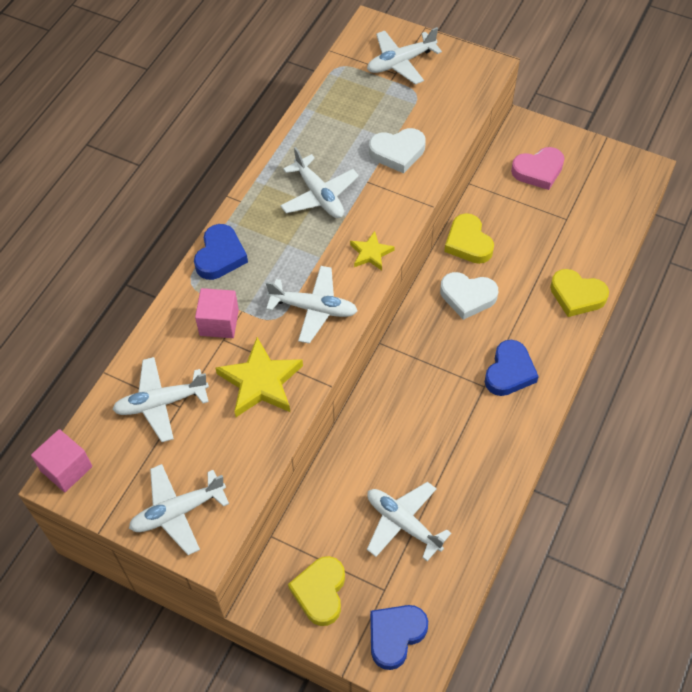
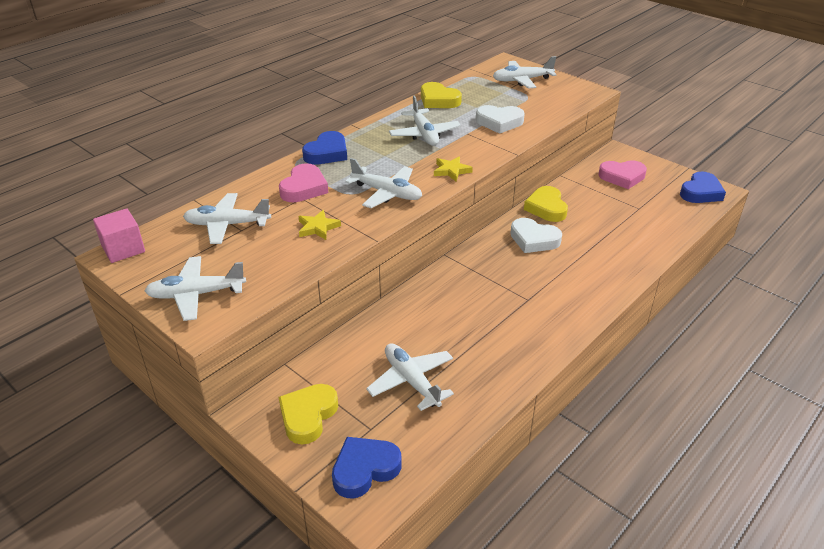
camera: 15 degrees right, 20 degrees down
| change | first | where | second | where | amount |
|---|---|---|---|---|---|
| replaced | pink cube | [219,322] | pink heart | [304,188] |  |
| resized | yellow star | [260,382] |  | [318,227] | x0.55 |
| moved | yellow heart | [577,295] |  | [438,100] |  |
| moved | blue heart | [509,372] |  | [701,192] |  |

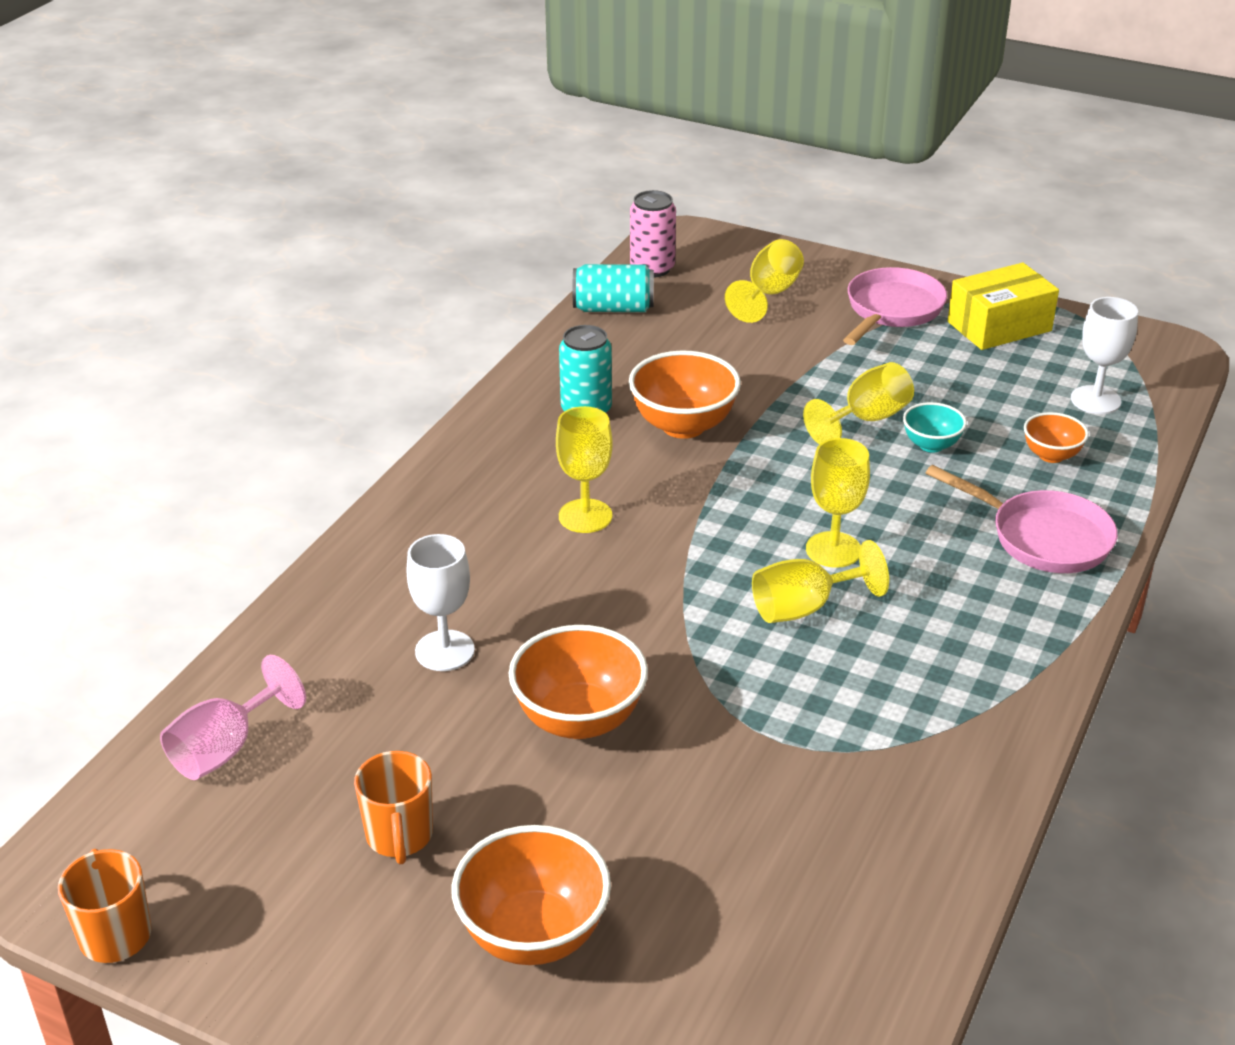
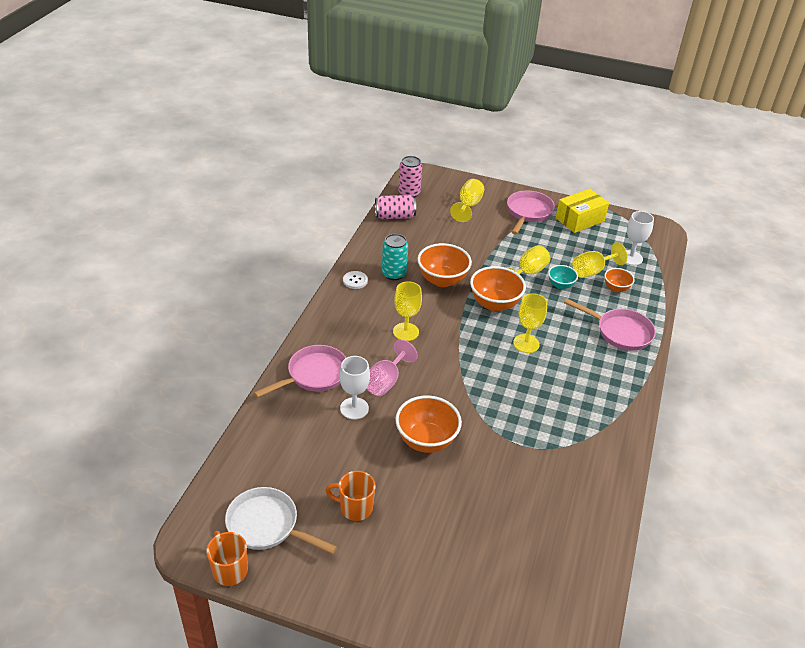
camera: 10 degrees left, 5 degrees up
| change | first | where | second | where | amount |
|---|---|---|---|---|---|
| added |  |  | white pan | [267,525] |  |
| added |  |  | pink pan | [314,375] |  |
| turned | orange mug | [399,837] |  | [355,508] | 120 degrees clockwise |
| added |  |  | white button | [355,281] |  |
| moved | pink goblet | [225,749] |  | [385,381] |  |
| recoloured | turquoise can | [613,308] | pink can | [395,216] |  |
| moved | orange bowl | [533,935] |  | [494,304] |  |
| moved | yellow goblet | [804,608] |  | [592,271] |  |

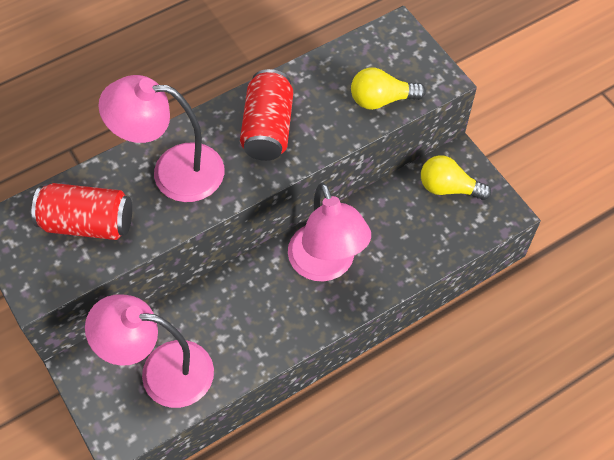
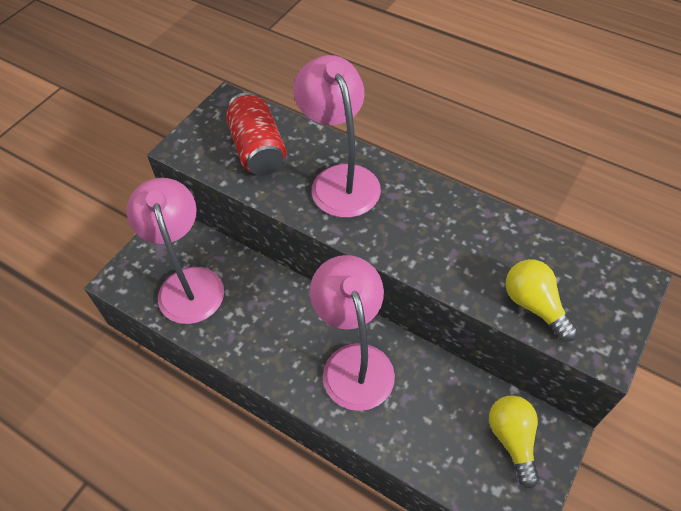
camera: 65 degrees right, 5 degrees down
| change | first | where | second | where | amount |
|---|---|---|---|---|---|
| turned | pink lamp | [326,265] |  | [354,362] | 120 degrees clockwise |
| removed | red can | [267,128] |  |  |  |

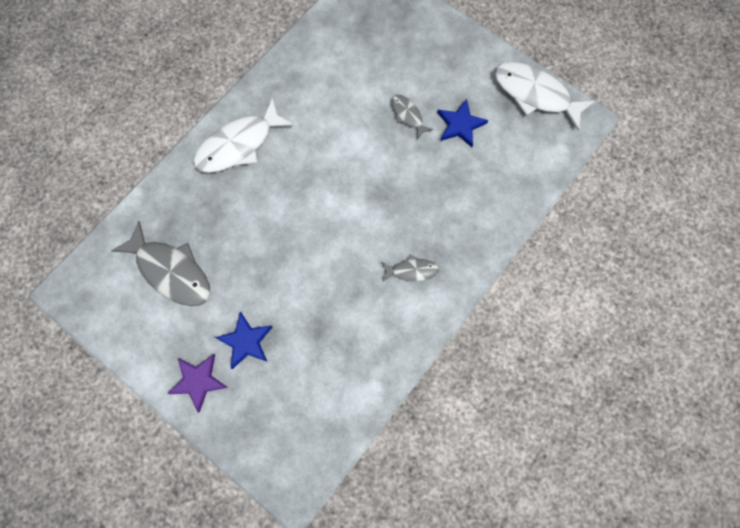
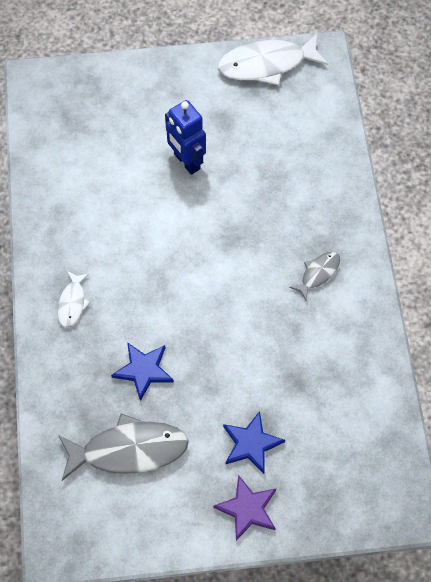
camera: 45 degrees left, 10 degrees down
| change | first | where | second | where | amount |
|---|---|---|---|---|---|
| resized | white fish | [239,145] |  | [72,303] | x0.51 |
| moved | blue star | [460,125] |  | [143,370] |  |
| replaced | grey fish | [408,115] | blue robot | [186,162] |  |

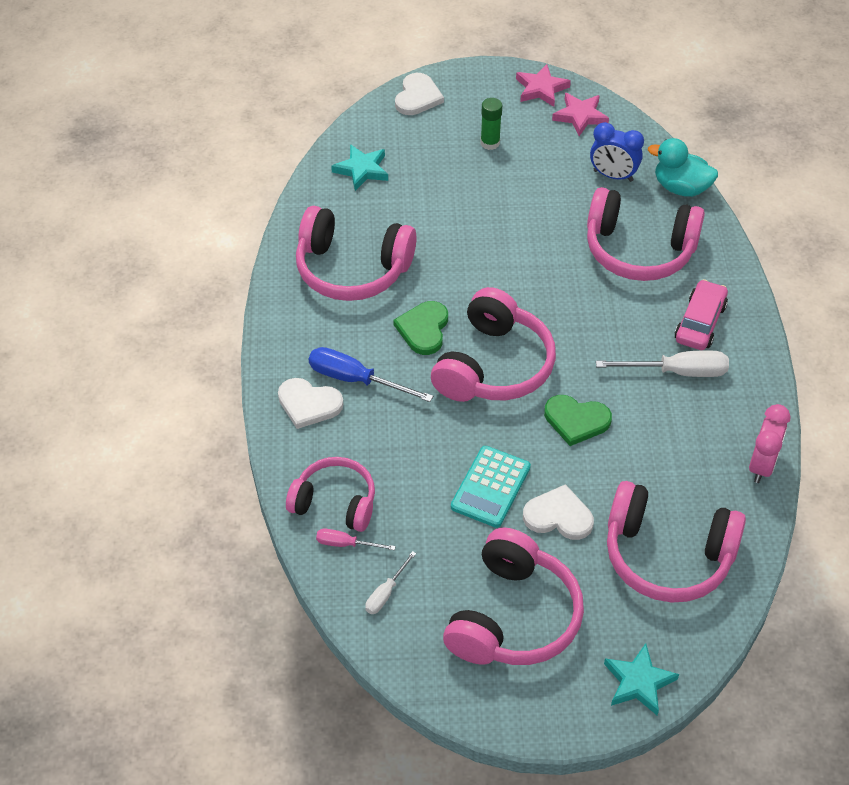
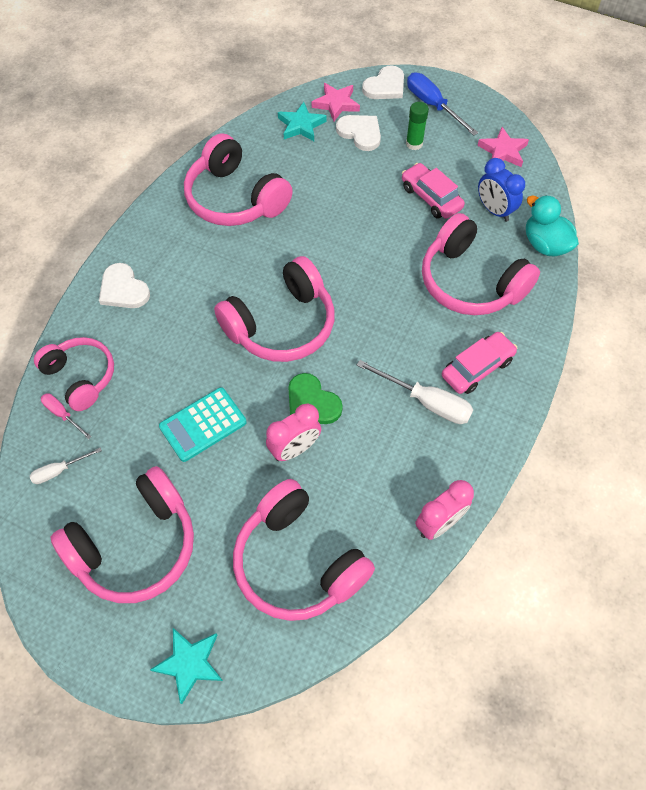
camera: 30 degrees right, 10 degrees up
| change | first | where | second | where | amount |
|---|---|---|---|---|---|
| added |  |  | pink clock | [294,448] |  |
| moved | pink star | [541,89] |  | [336,104] |  |
| moved | white heart | [558,516] |  | [360,133] |  |
| added |  |  | pink car | [431,197] |  |
| moved | blue screwdriver | [355,380] |  | [433,105] |  |
| removed | green heart | [423,329] |  |  |  |

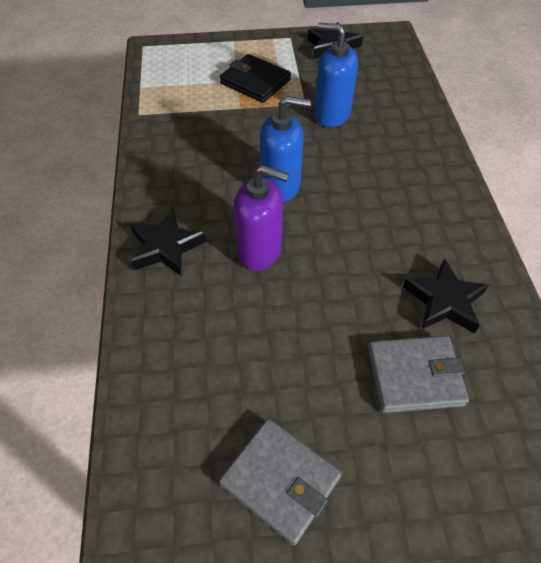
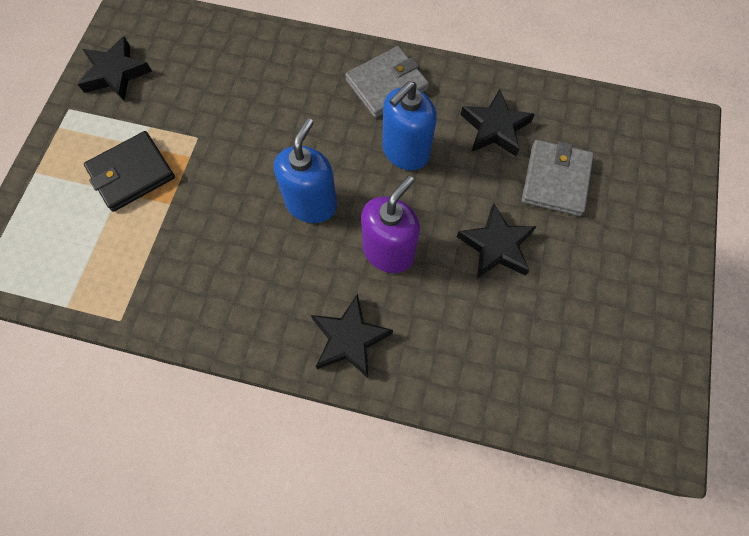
camera: 70 degrees left, 15 degrees up
| change | first | where | second | where | amount |
|---|---|---|---|---|---|
| moved | grey wallet | [280,480] |  | [386,85] |  |
| moved | blue soap dispenser | [332,114] |  | [405,152] |  |
| added |  |  | black star | [496,246] |  |

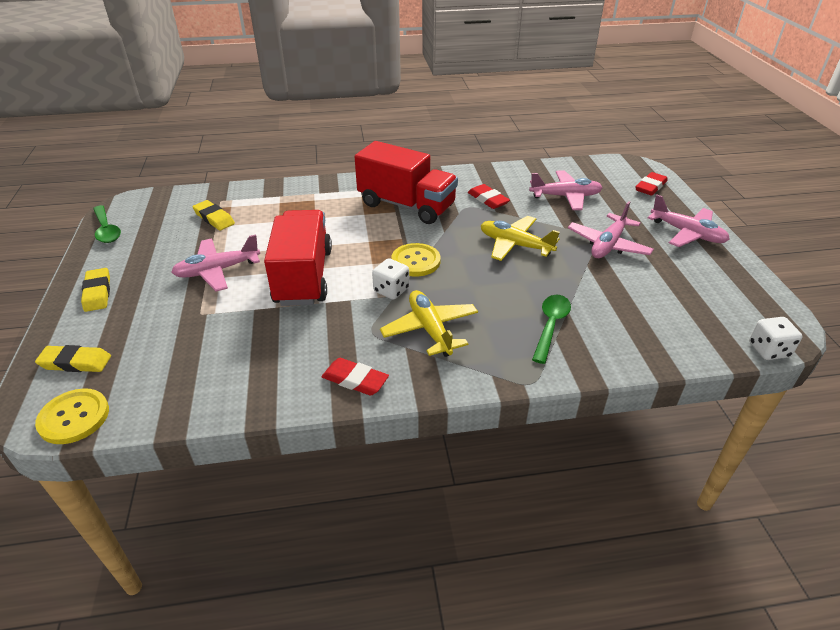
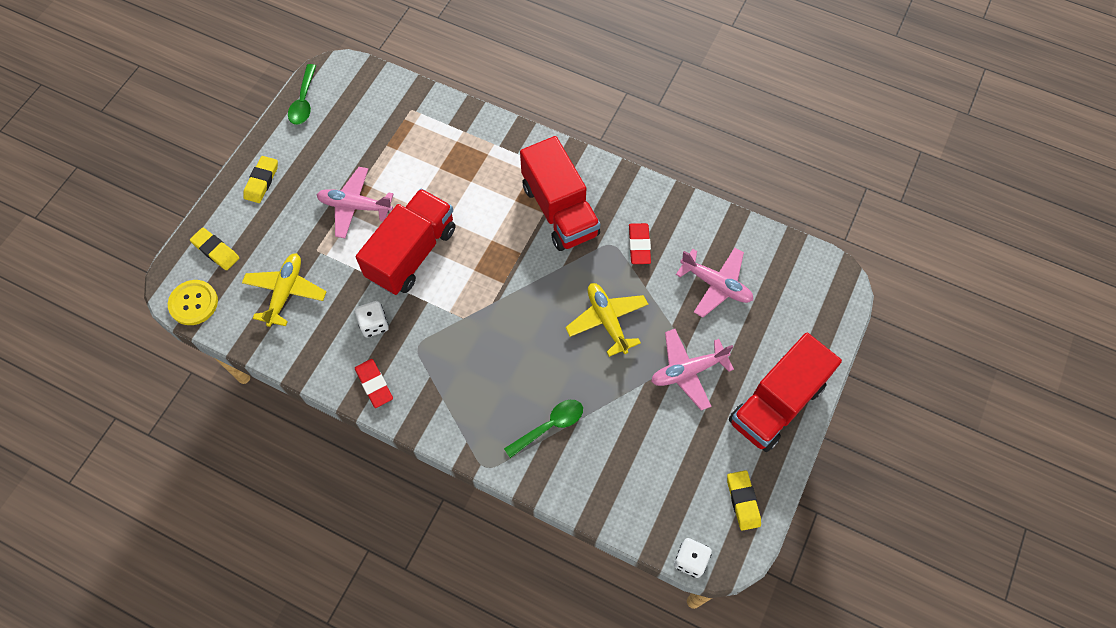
camera: 35 degrees right, 25 degrees up
| change | first | where | second | where | amount |
|---|---|---|---|---|---|
| moved | yellow plane | [430,329] |  | [286,292] |  |
| moved | white dice | [391,290] |  | [374,324] |  |
| moved | yellow eraser | [214,218] |  | [743,501] |  |
| replaced | pink plane | [687,233] | red truck | [776,403] |  |
| removed | yellow button | [415,261] |  |  |  |
| removed | red eraser | [650,187] |  |  |  |

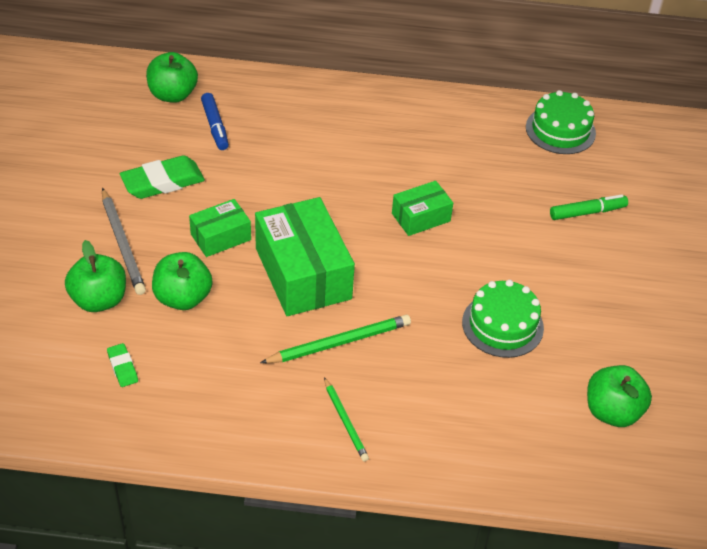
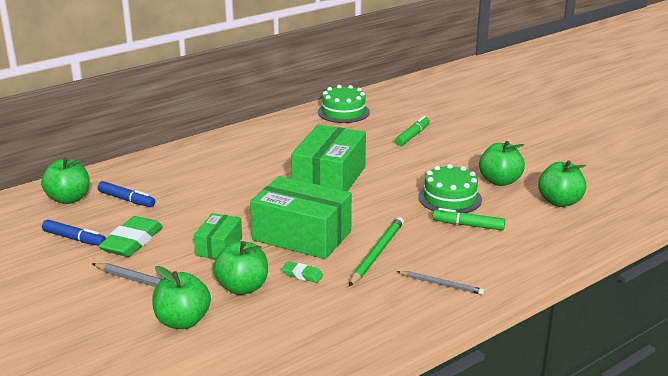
camera: 40 degrees left, 20 degrees down
| change | first | where | second | where | amount |
|---|---|---|---|---|---|
| added |  |  | blue marker | [74,239] |  |
| moved | green eraser | [122,367] |  | [302,275] |  |
| resized | green box | [421,217] |  | [329,178] | x1.88 |
| recoloured | green pencil | [345,421] | grey pencil | [441,284] |  |
| added |  |  | green marker | [468,225] |  |
| added |  |  | green apple | [500,181] |  |

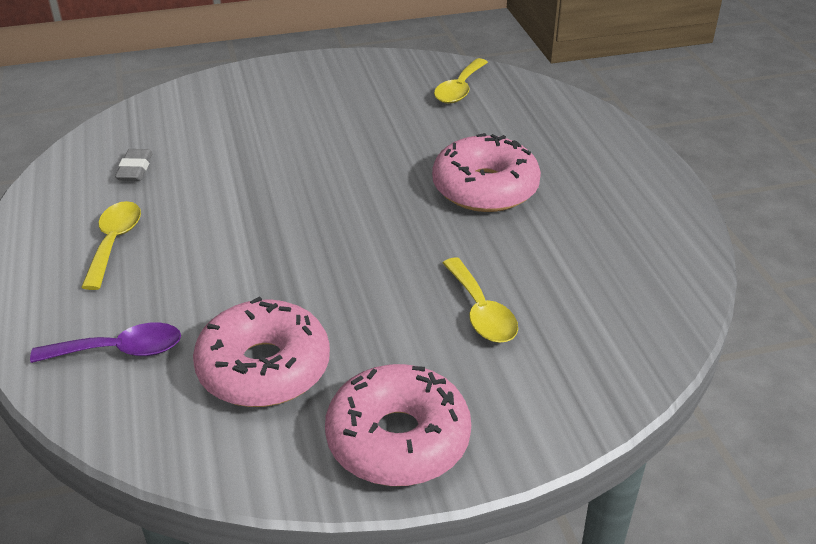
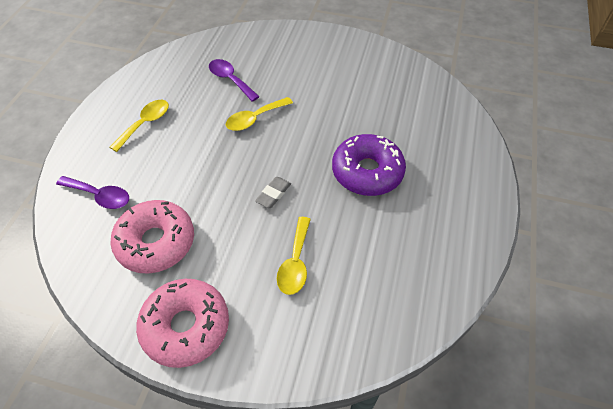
camera: 30 degrees right, 15 degrees up
| change | first | where | second | where | amount |
|---|---|---|---|---|---|
| added |  |  | purple spoon | [230,80] |  |
| moved | yellow spoon | [459,89] |  | [254,119] |  |
| moved | grey eraser | [135,169] |  | [273,194] |  |
| recoloured | pink donut | [485,188] | purple donut | [367,172] |  |

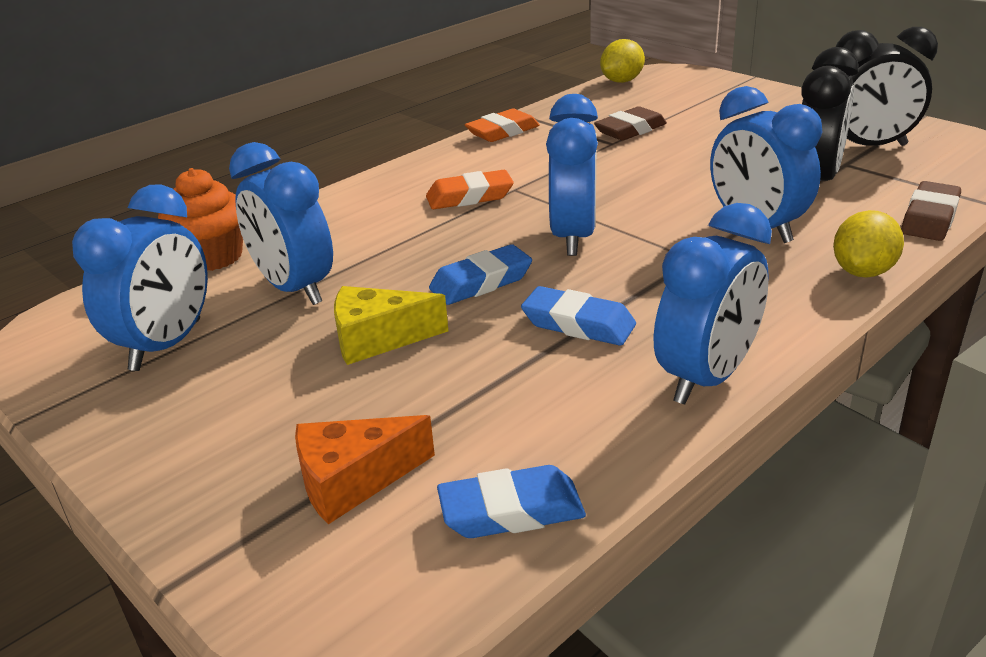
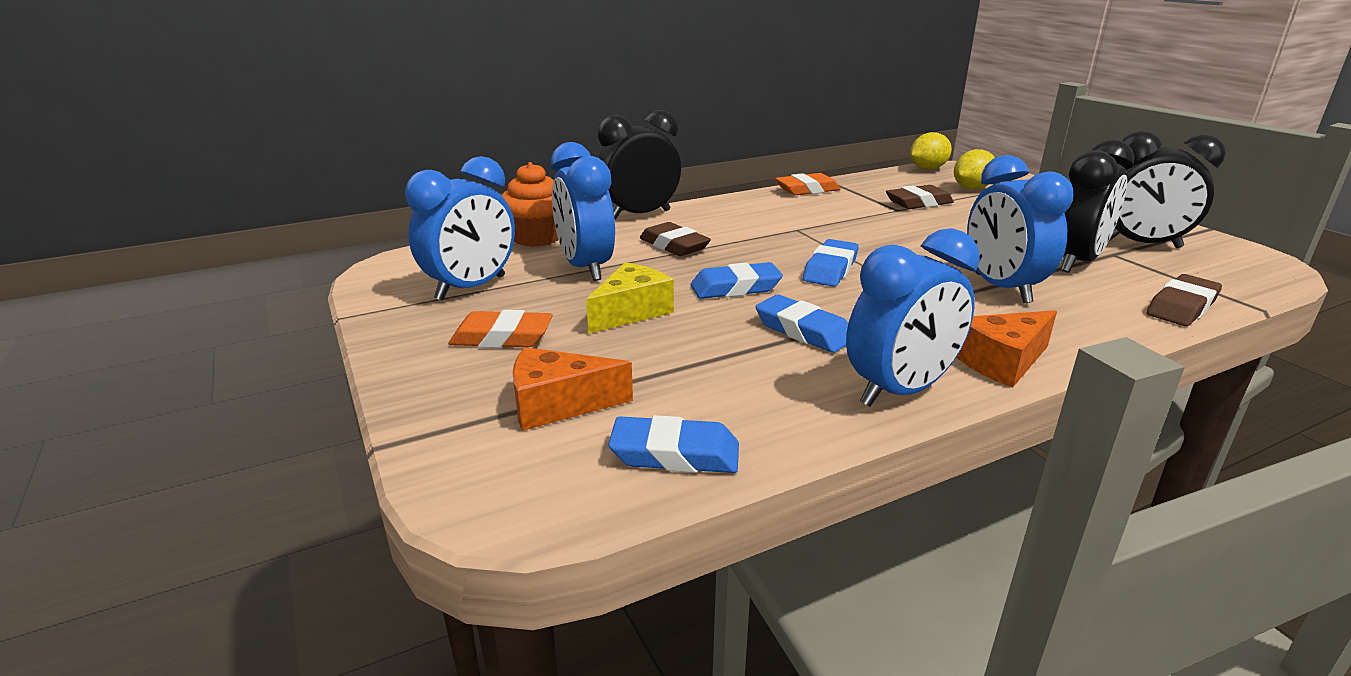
camera: 15 degrees right, 5 degrees down
| change | first | where | second | where | amount |
|---|---|---|---|---|---|
| moved | orange eraser | [469,197] |  | [502,338] |  |
| turned | yellow cheese | [378,339] |  | [631,312] | 120 degrees clockwise |
| added |  |  | black clock | [640,215] |  |
| added |  |  | brown eraser | [674,246] |  |
| replaced | blue clock | [573,237] | blue eraser | [830,269] |  |
| moved | yellow lemon | [862,272] |  | [971,188] |  |
| added |  |  | orange cheese | [1002,362] |  |

